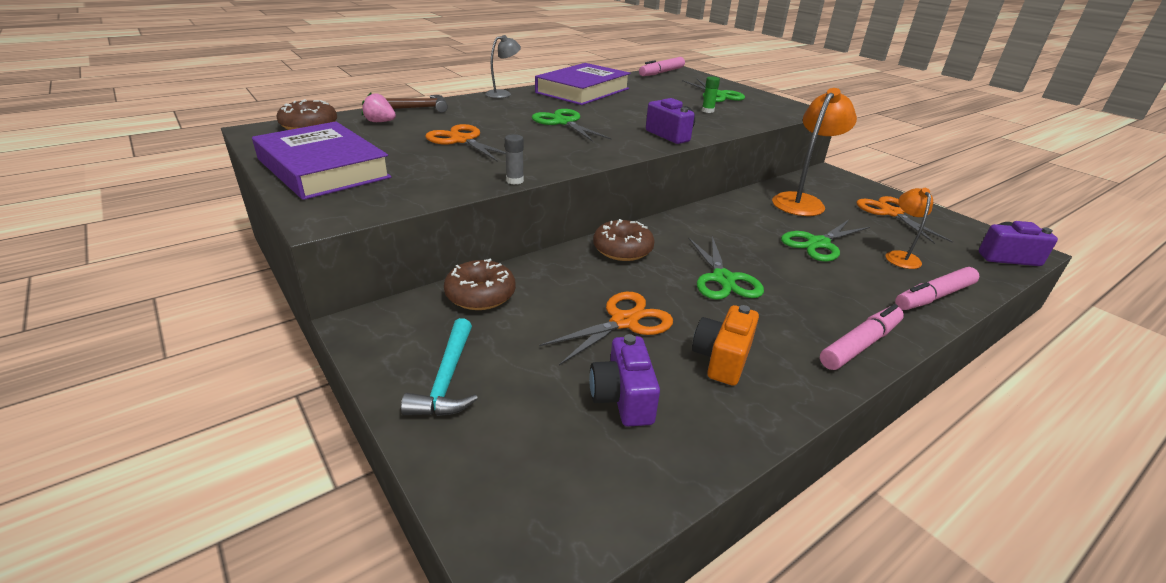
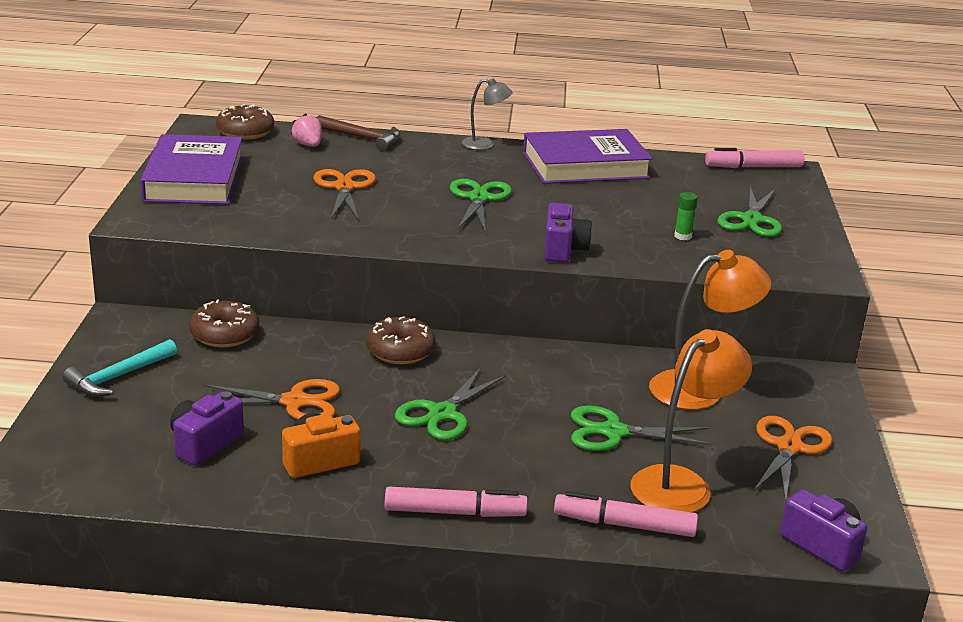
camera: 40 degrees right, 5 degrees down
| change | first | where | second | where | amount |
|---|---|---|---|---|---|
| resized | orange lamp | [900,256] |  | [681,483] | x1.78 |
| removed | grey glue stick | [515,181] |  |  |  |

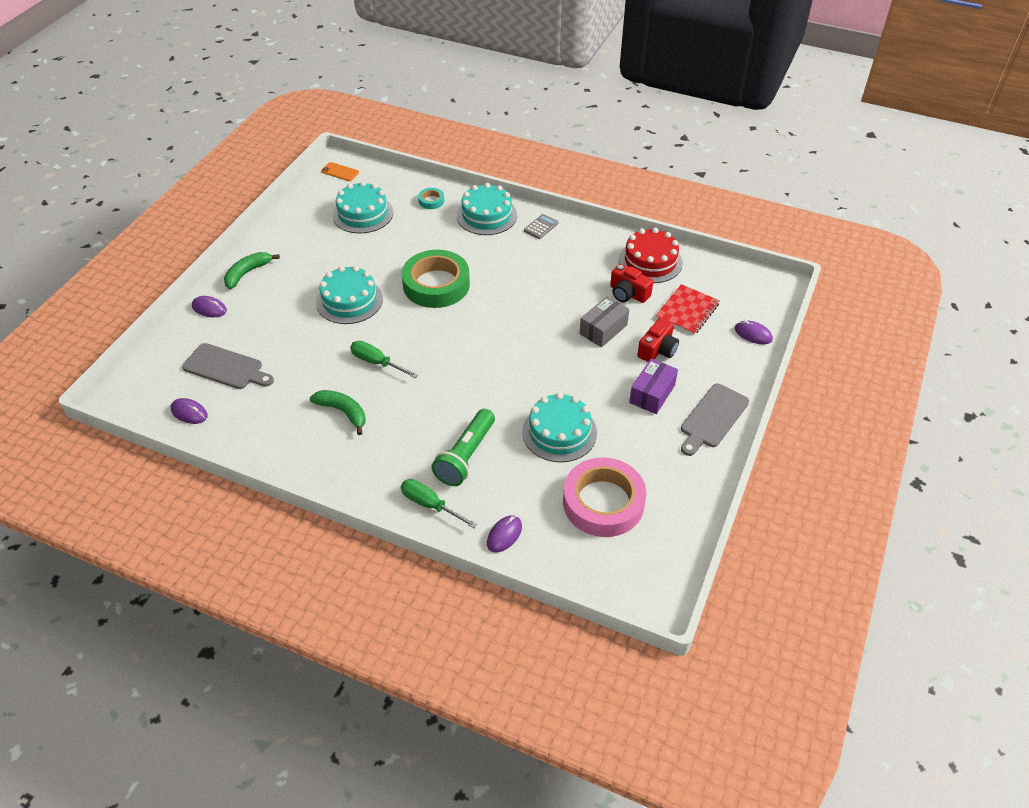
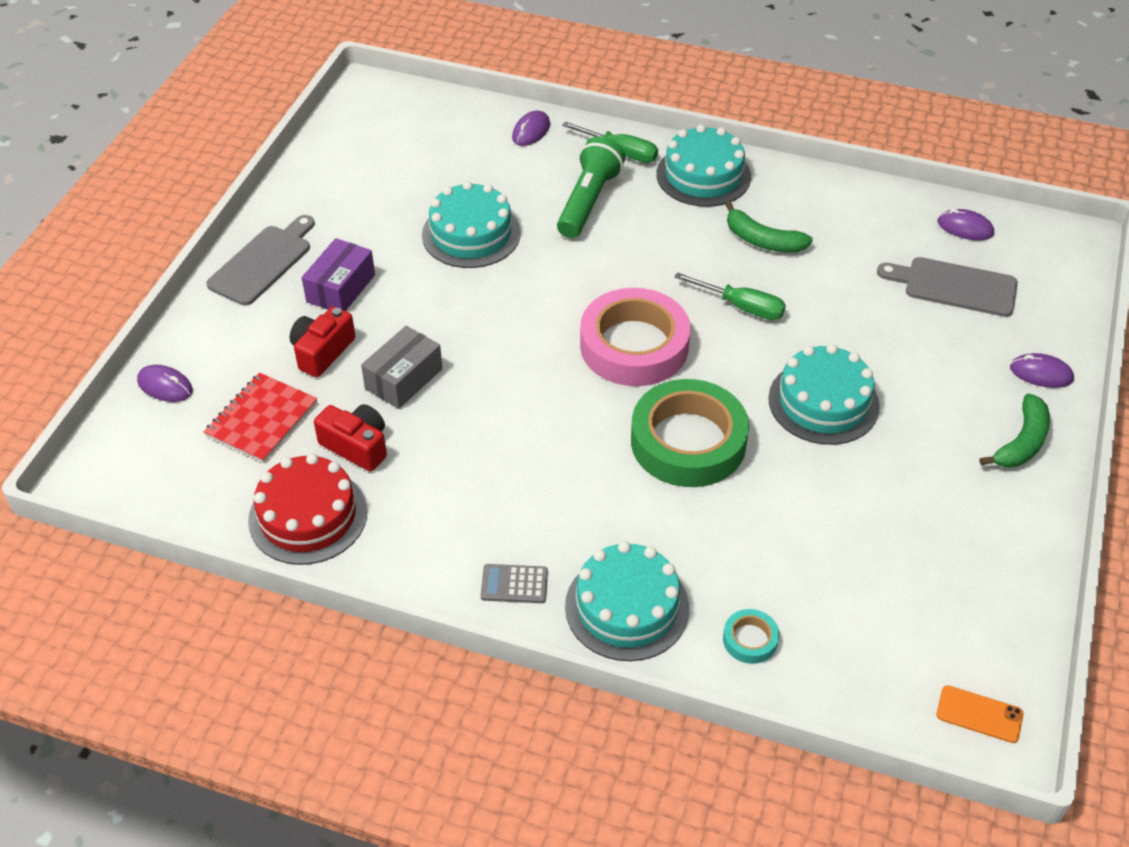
camera: 175 degrees right, 0 degrees up
| change | first | where | second | where | amount |
|---|---|---|---|---|---|
| turned | grey calculator | [541,227] |  | [514,584] | 60 degrees clockwise |
| moved | pink tape | [603,502] |  | [634,345] |  |
| moved | turquoise cake | [363,214] |  | [703,175] |  |

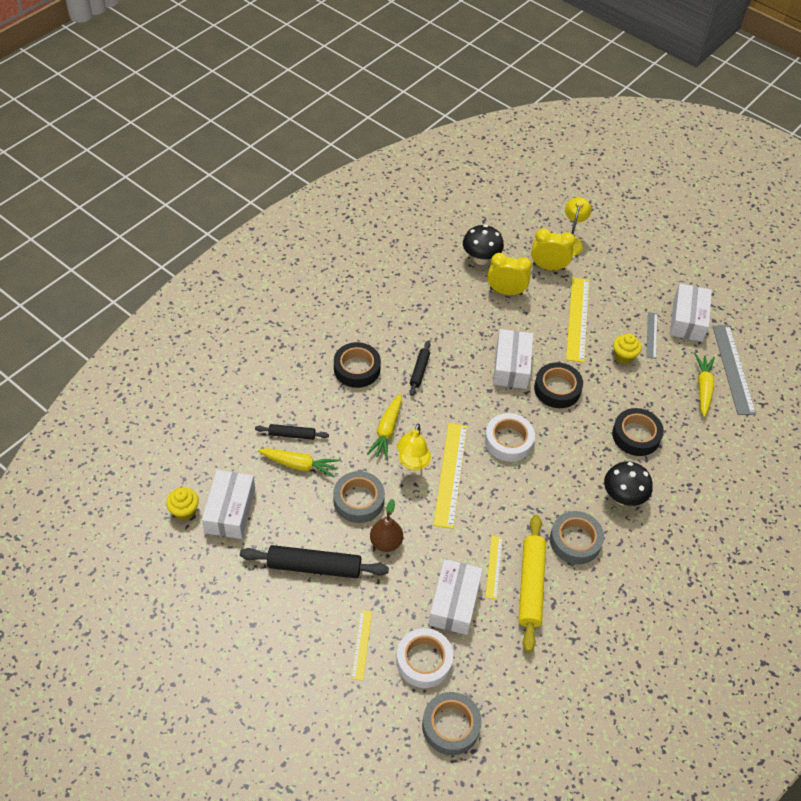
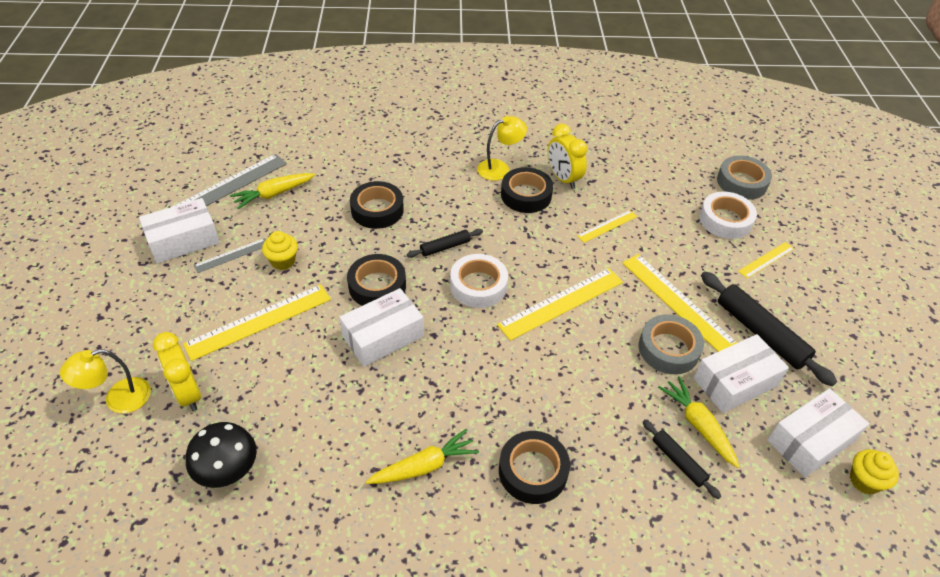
camera: 130 degrees left, 5 degrees down
| change | first | where | second | where | amount |
|---|---|---|---|---|---|
| moved | yellow carrot | [387,430] |  | [424,466] |  |
| moved | black rolling pin | [419,371] |  | [445,247] |  |
| moved | yellow lamp | [412,462] |  | [499,168] |  |
| recoloured | grey tape | [575,541] | black tape | [526,195] |  |
| moved | yellow clock | [506,291] |  | [563,178] |  |
| replaced | brown pear | [386,542] | yellow ruler | [677,302] |  |
| moved | white box | [454,603] |  | [735,382] |  |
| removed | yellow rolling pin | [530,585] |  |  |  |
| removed | black mushroom | [622,497] |  |  |  |

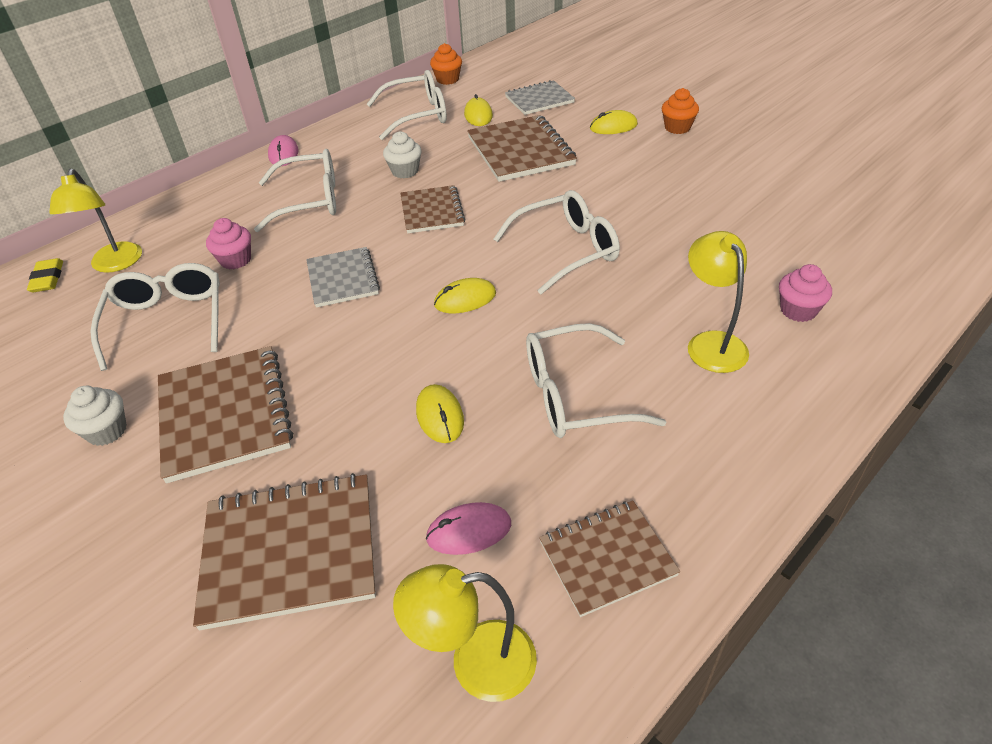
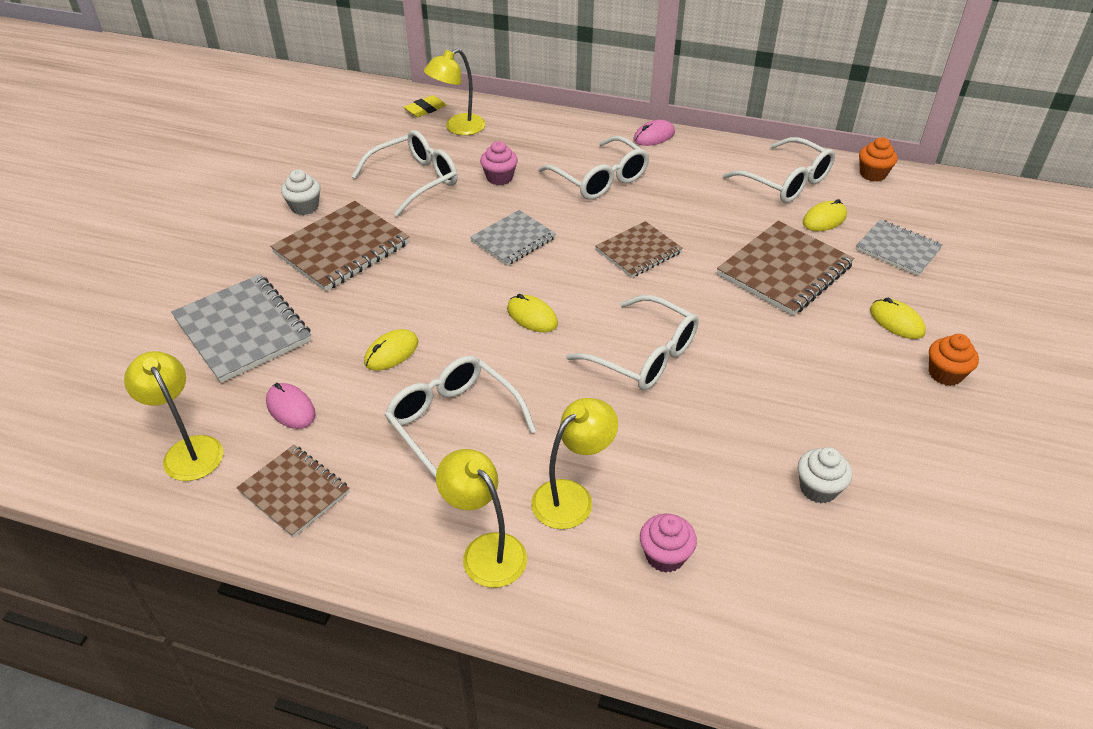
camera: 60 degrees right, 0 degrees up
| change | first | where | second | where | amount |
|---|---|---|---|---|---|
| recoloured | brown notebook | [290,551] | grey notebook | [243,330] |  |
| added |  |  | yellow lamp | [485,550] |  |
| moved | white cupcake | [405,171] |  | [818,488] |  |

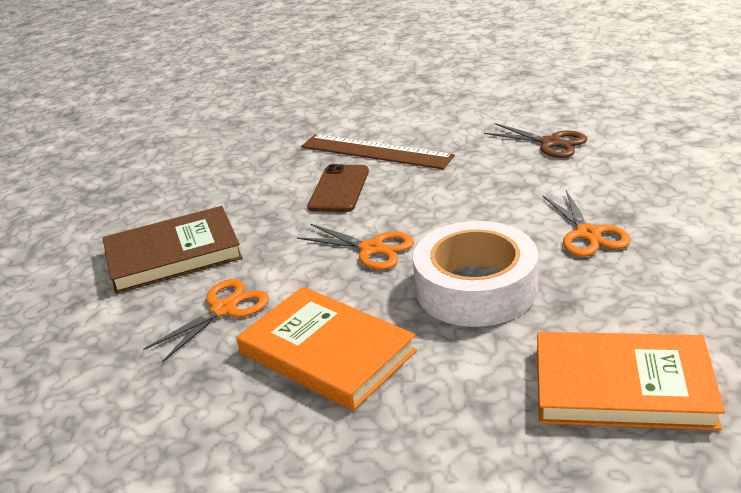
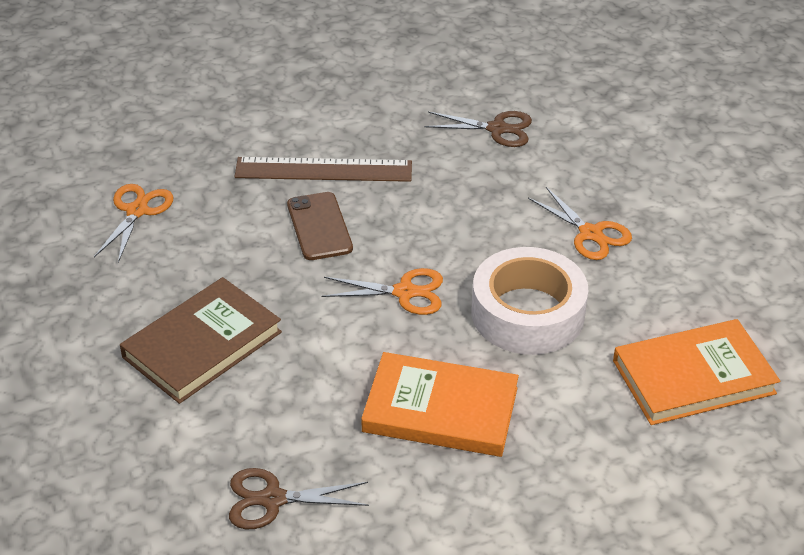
camera: 30 degrees left, 10 degrees up
| change | first | where | second | where | amount |
|---|---|---|---|---|---|
| moved | orange scissors | [224,309] |  | [137,211] |  |
| added |  |  | brown scissors | [273,499] |  |

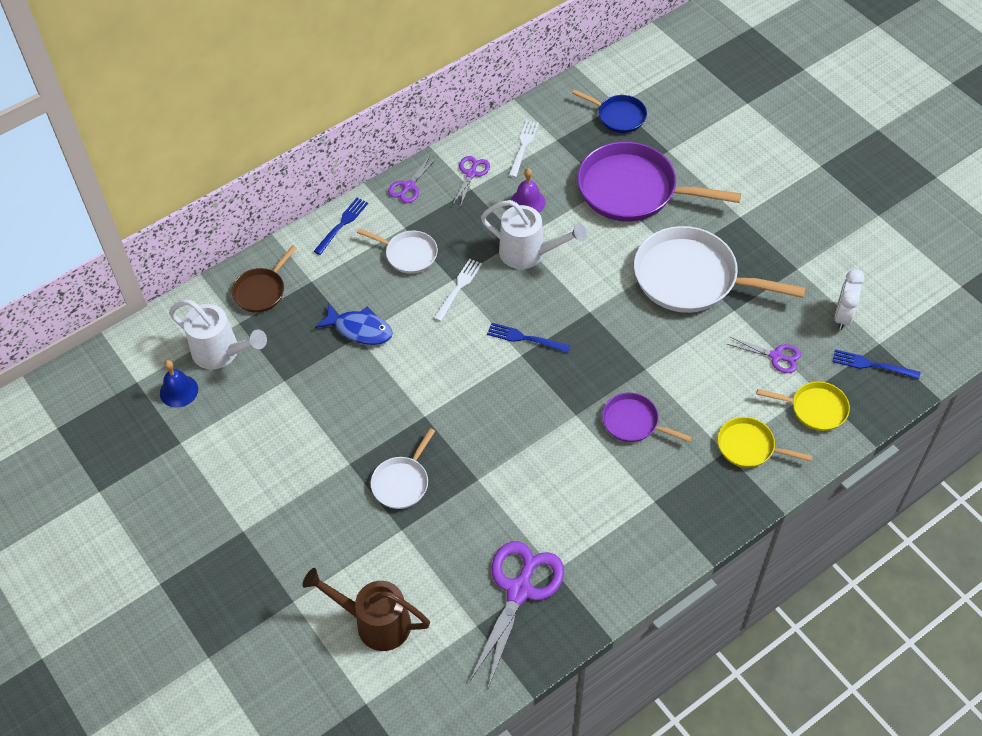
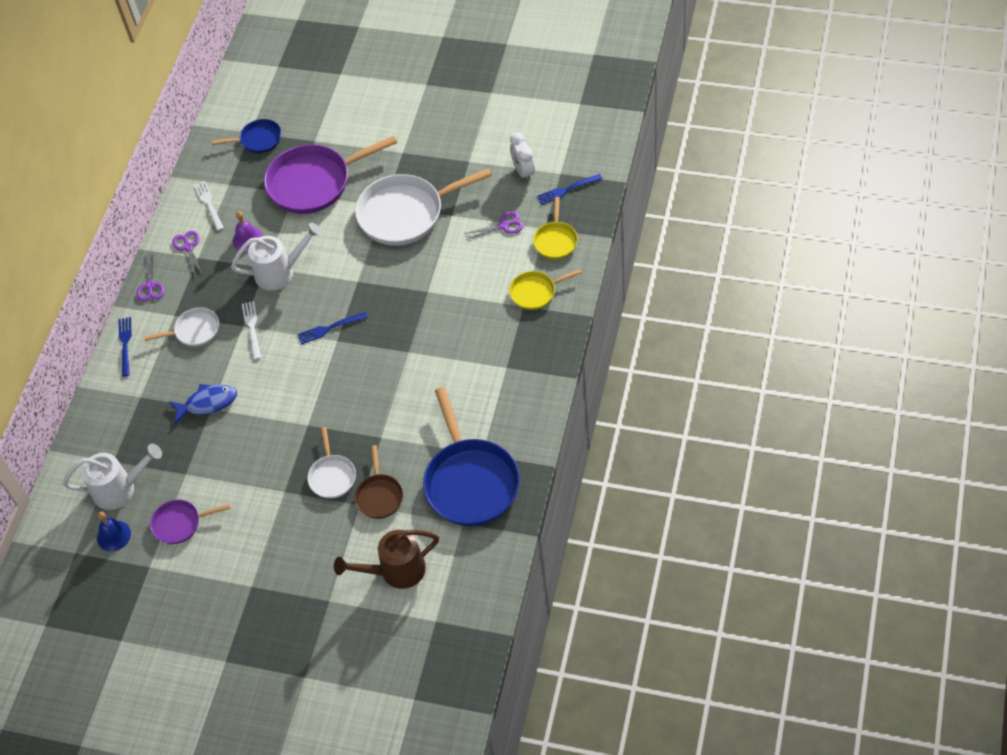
camera: 35 degrees left, 0 degrees up
| change | first | where | second | where | amount |
|---|---|---|---|---|---|
| moved | purple pan | [633,422] |  | [180,523] |  |
| moved | brown pan | [261,291] |  | [379,496] |  |
| replaced | purple scissors | [519,590] | blue pan | [470,482] |  |
| turned | yellow pan | [815,409] |  | [555,241] | 120 degrees clockwise |

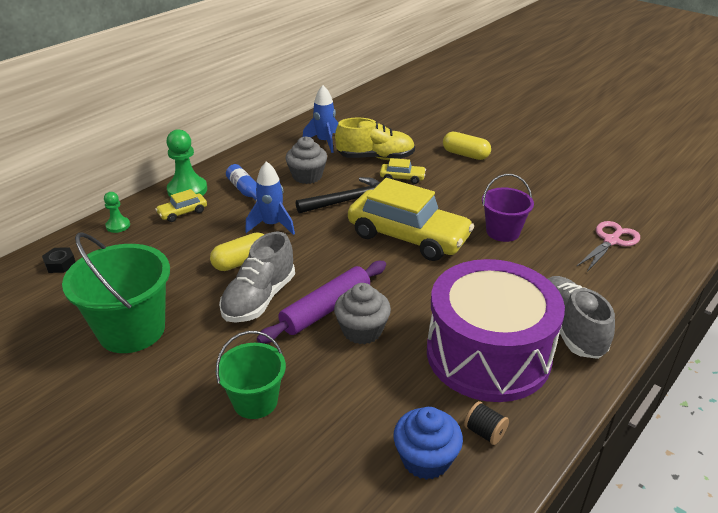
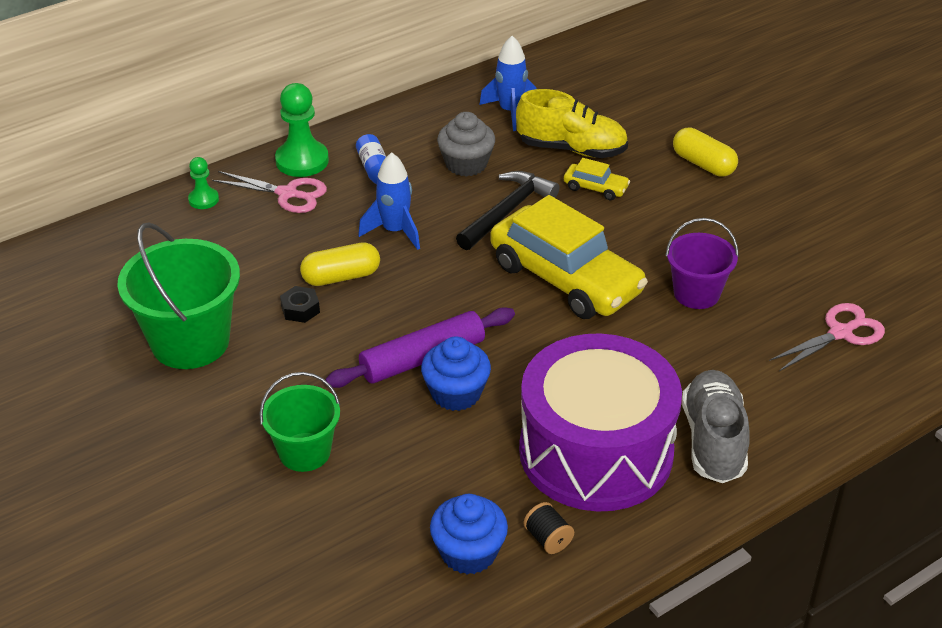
camera: 15 degrees right, 5 degrees up
| change | first | where | second | where | amount |
|---|---|---|---|---|---|
| replaced | yellow car | [183,213] | pink scissors | [287,194] |  |
| moved | black nut | [60,264] |  | [300,309] |  |
| recoloured | grey cupcake | [362,330] | blue cupcake | [456,393] |  |
| turned | black hammer | [348,201] |  | [507,211] | 45 degrees counterclockwise |
| removed | grey shoe | [259,299] |  |  |  |

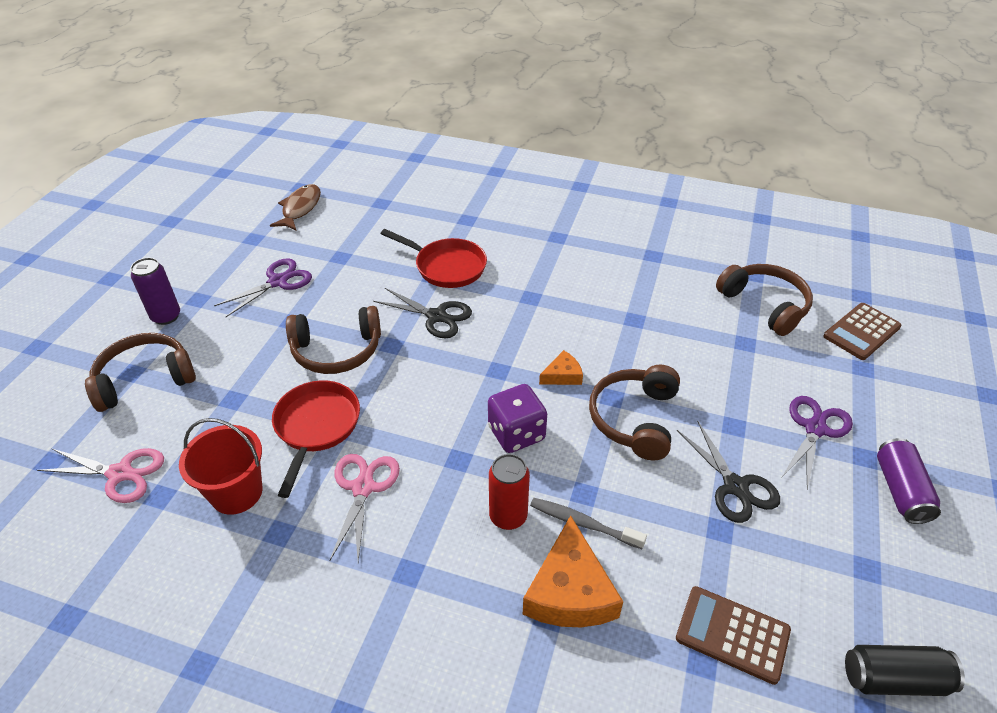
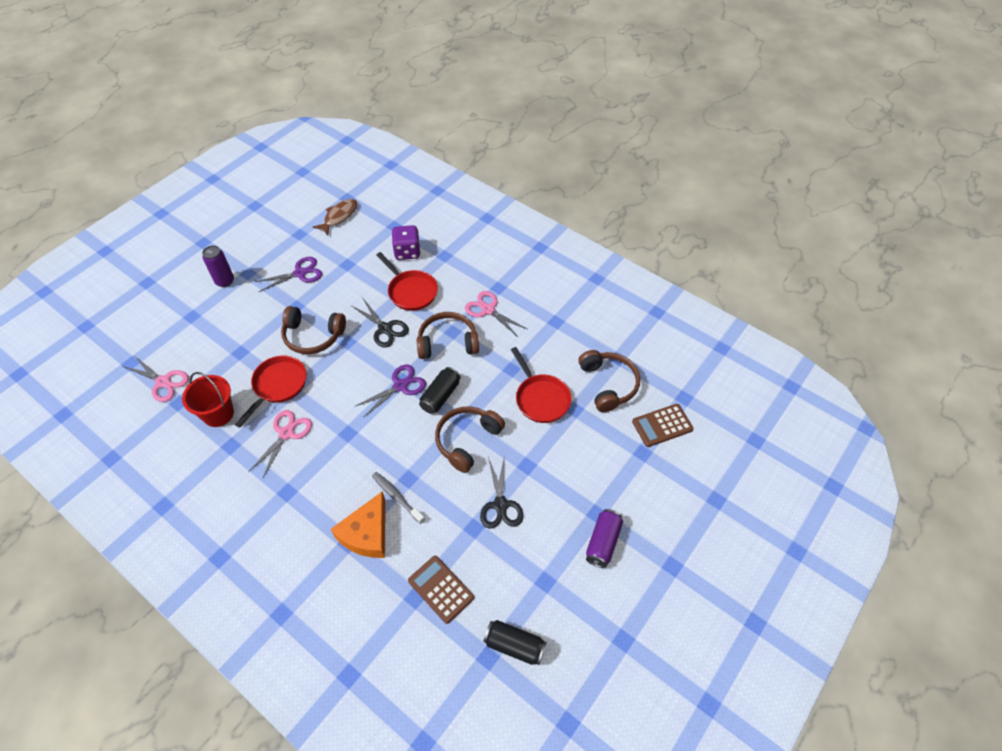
camera: 20 degrees right, 10 degrees up
| change | first | where | second | where | amount |
|---|---|---|---|---|---|
| moved | purple scissors | [815,428] |  | [400,386] |  |
| moved | purple dice | [516,433] |  | [407,252] |  |
| moved | brown headphones | [145,379] |  | [447,342] |  |
| replaced | orange cheese | [562,375] | black can | [440,396] |  |
| added |  |  | pink scissors | [488,310] |  |
| added |  |  | red pan | [541,398] |  |
| removed | red can | [508,516] |  |  |  |

